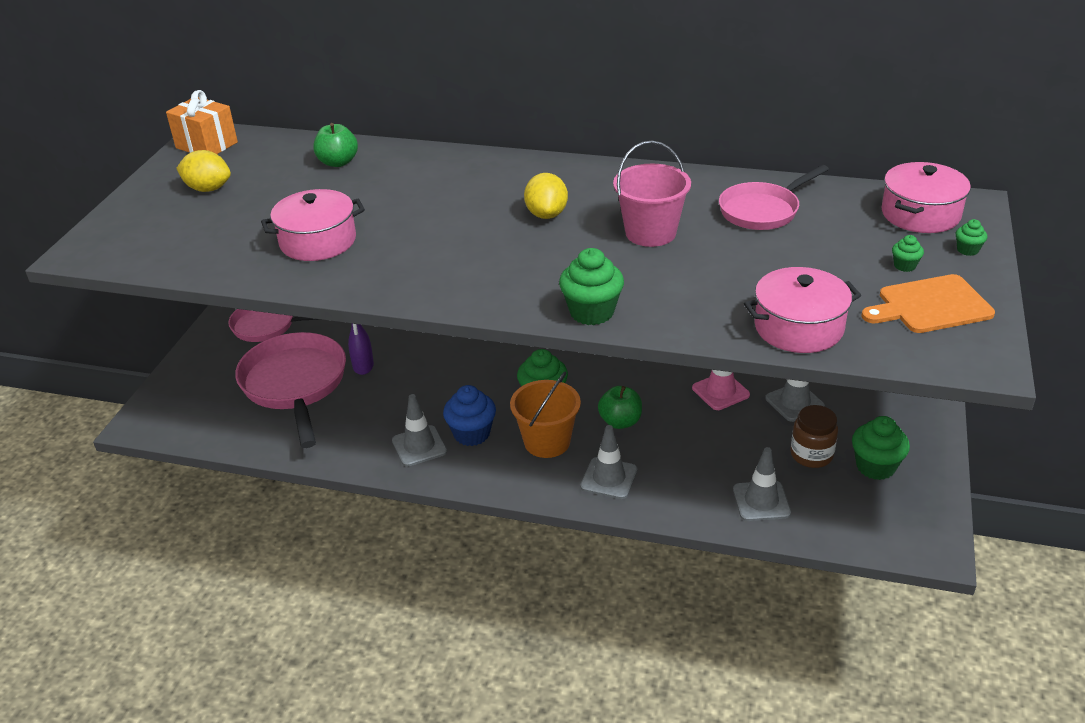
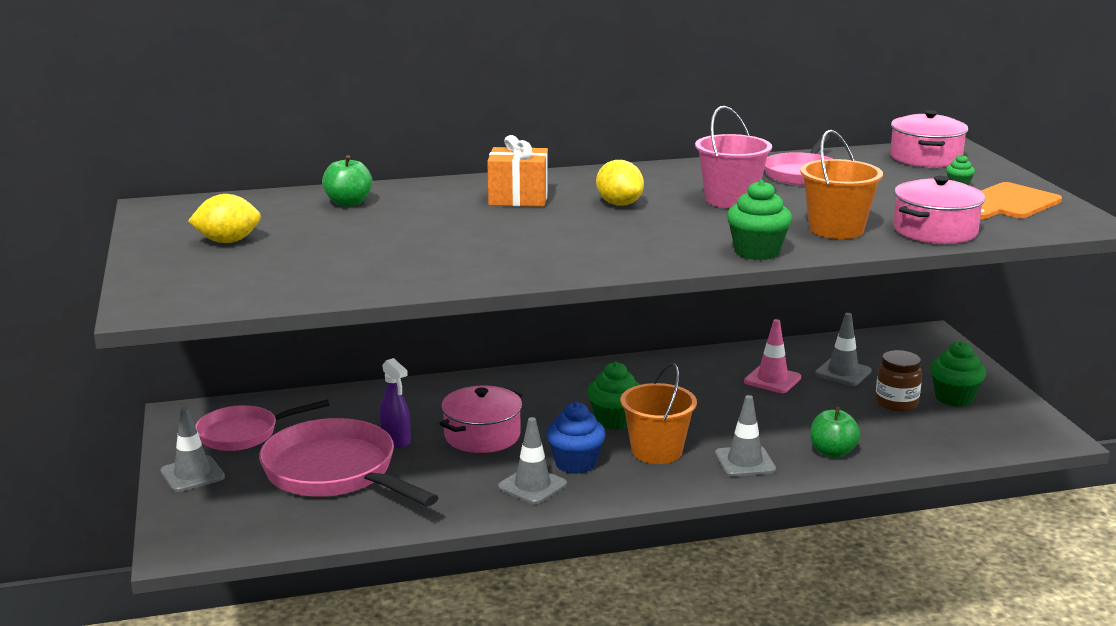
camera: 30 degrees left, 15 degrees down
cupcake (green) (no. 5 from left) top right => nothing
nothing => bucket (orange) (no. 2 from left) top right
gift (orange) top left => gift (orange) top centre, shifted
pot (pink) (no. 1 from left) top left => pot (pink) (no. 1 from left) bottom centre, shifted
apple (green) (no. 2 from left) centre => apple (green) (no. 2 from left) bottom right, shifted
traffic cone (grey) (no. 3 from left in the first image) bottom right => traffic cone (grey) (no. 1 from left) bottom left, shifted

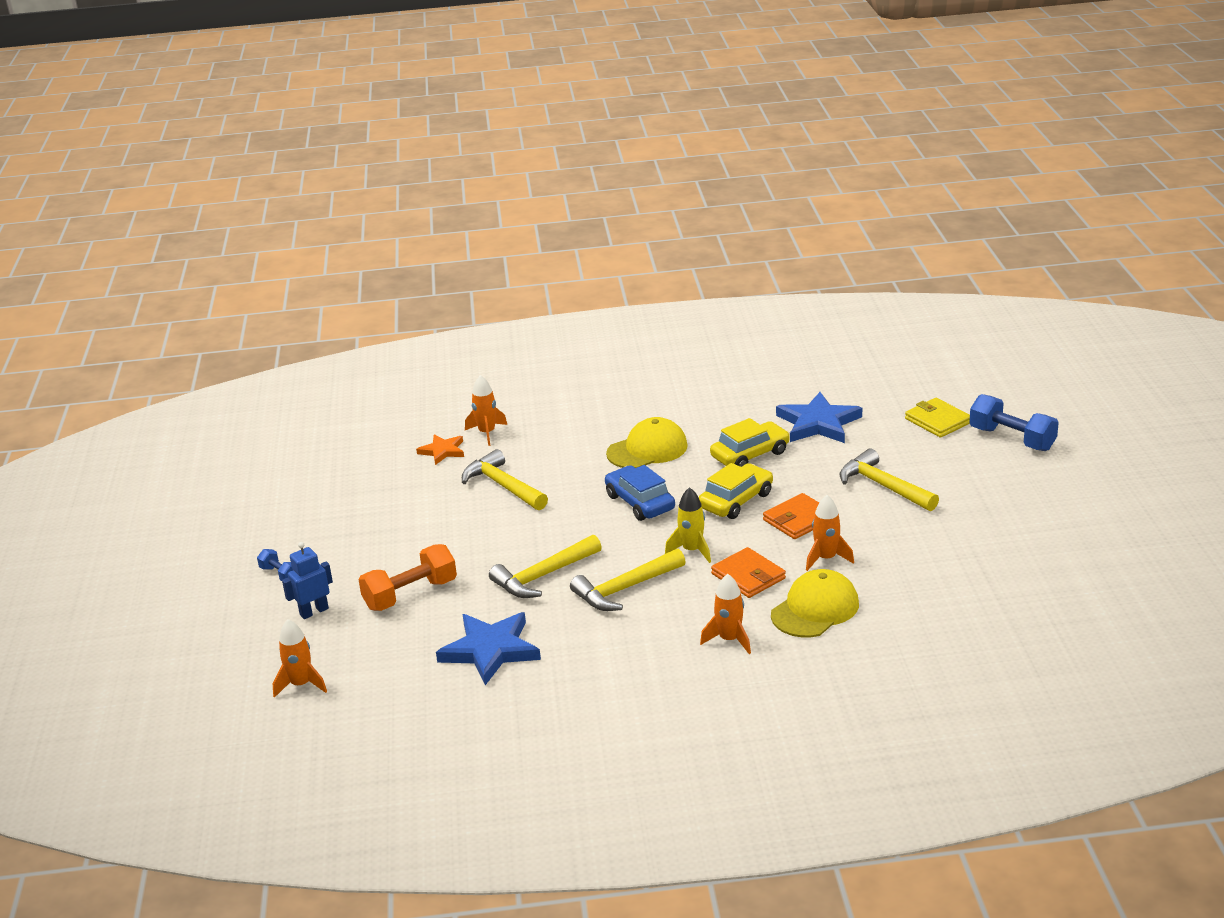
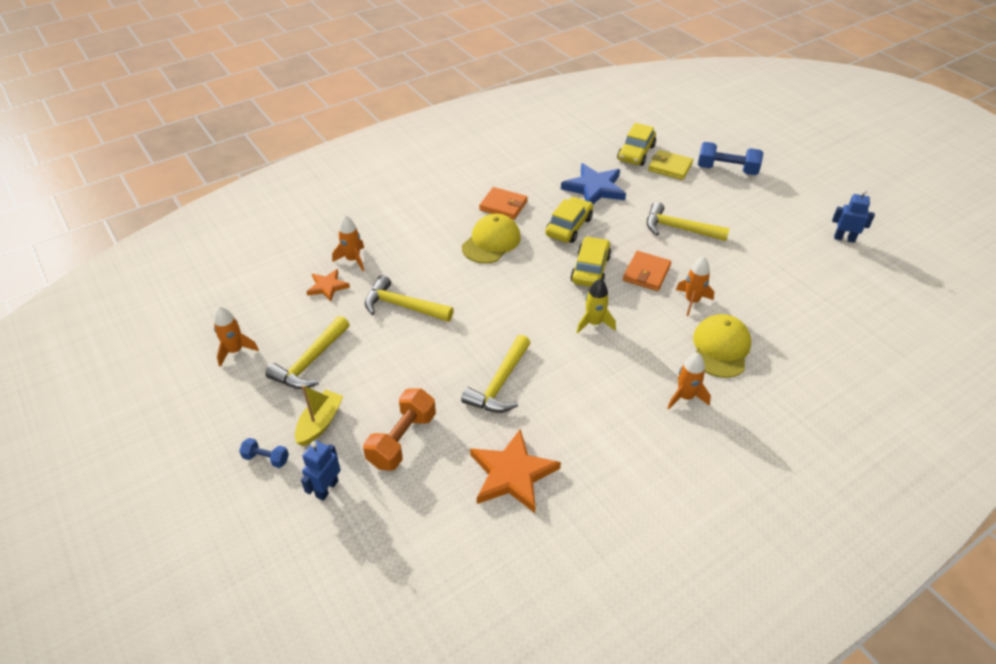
camera: 30 degrees left, 15 degrees up
car (blue) centre => nothing
nothing => boat (yellow) middle left
nothing => car (yellow) (no. 3 from left) top centre
nothing => robot (blue) (no. 2 from left) top right
rocket (orange) (no. 1 from left) bottom left => rocket (orange) (no. 1 from left) middle left, shifted
hammer (yellow) (no. 3 from left in the first image) centre => hammer (yellow) (no. 1 from left) middle left, shifted
wallet (orange) (no. 1 from left) centre => wallet (orange) (no. 1 from left) top centre, shifted
star (blue) (no. 1 from left) bottom centre => star (orange) (no. 2 from left) bottom centre

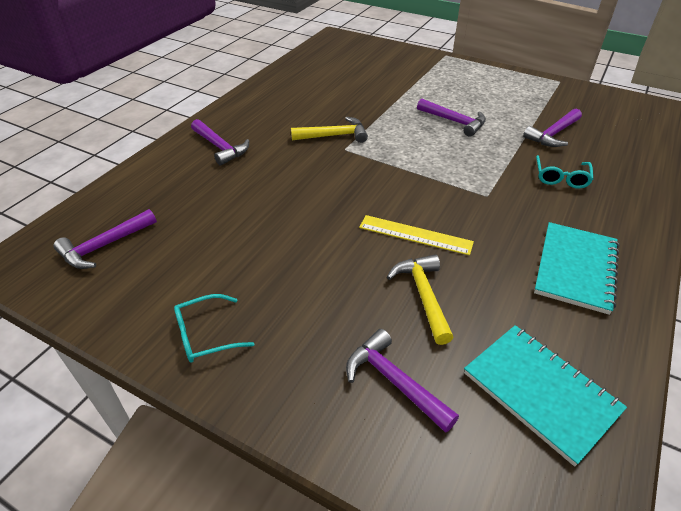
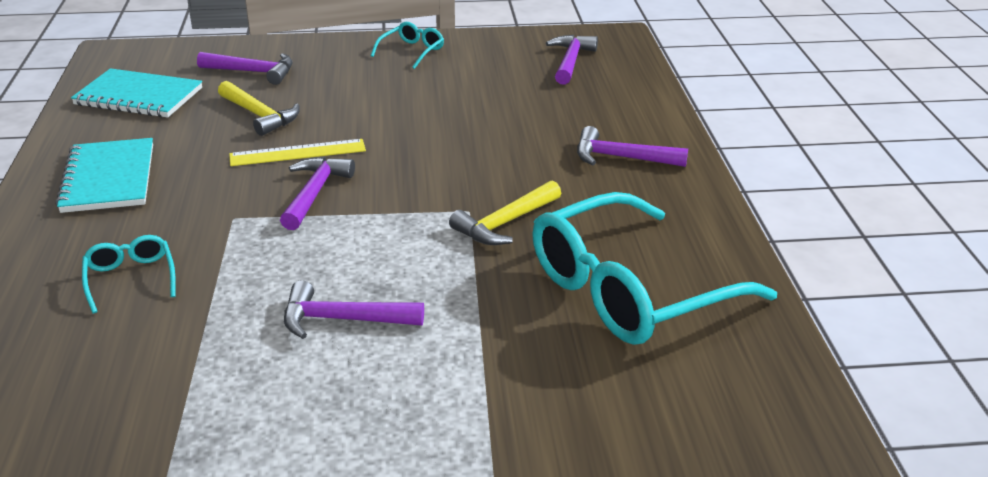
camera: 145 degrees right, 10 degrees down
nothing => glasses (turquoise) (no. 3 from left) centre
hammer (purple) (no. 5 from left in the first image) top right => hammer (purple) (no. 2 from left) middle left, shifted

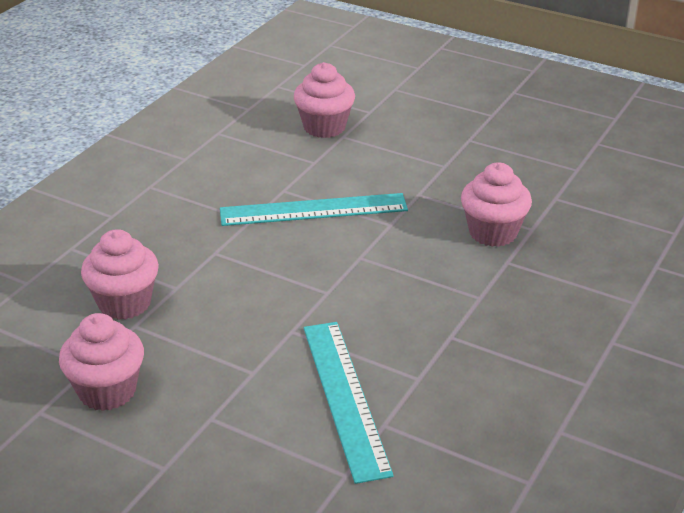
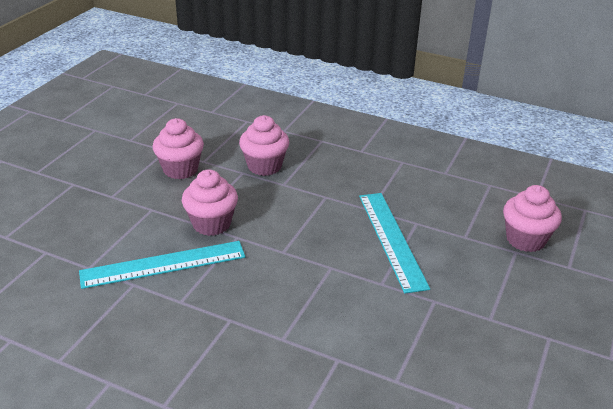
camera: 85 degrees right, 0 degrees up
cupcake (pink) (no. 4 from left in the first image) middle right => cupcake (pink) (no. 2 from left) centre, shifted

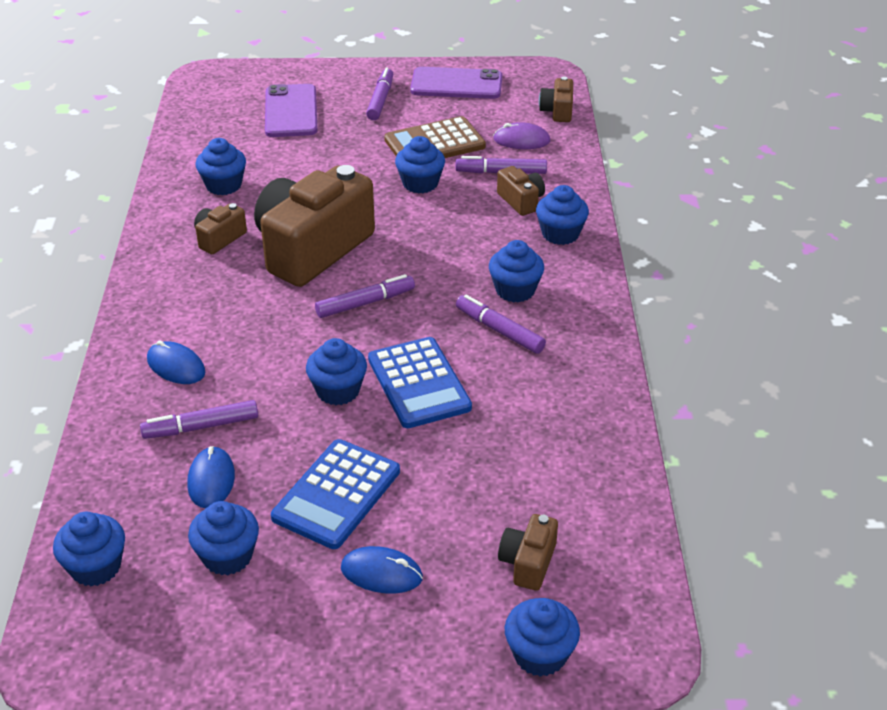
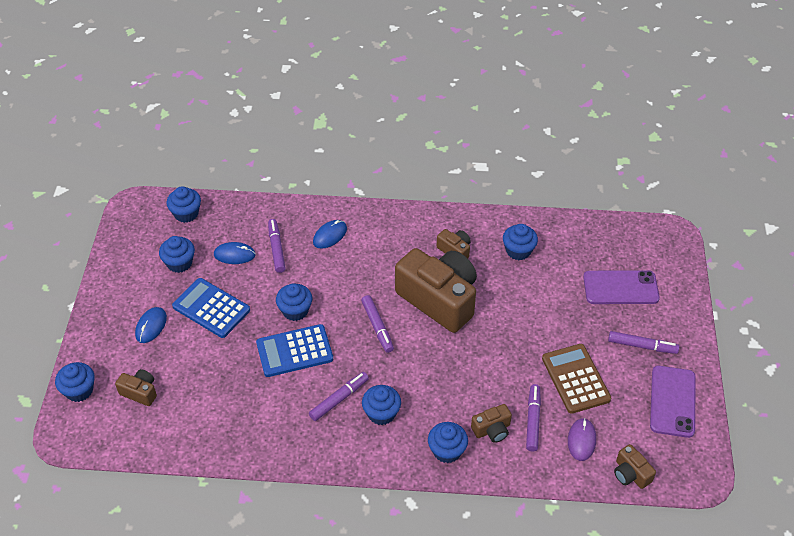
camera: 95 degrees right, 10 degrees up
cupcake (blue) (no. 5 from left) top centre => nothing
camera (brown) (no. 5 from left) top centre => camera (brown) (no. 5 from left) bottom right, 135 degrees counterclockwise

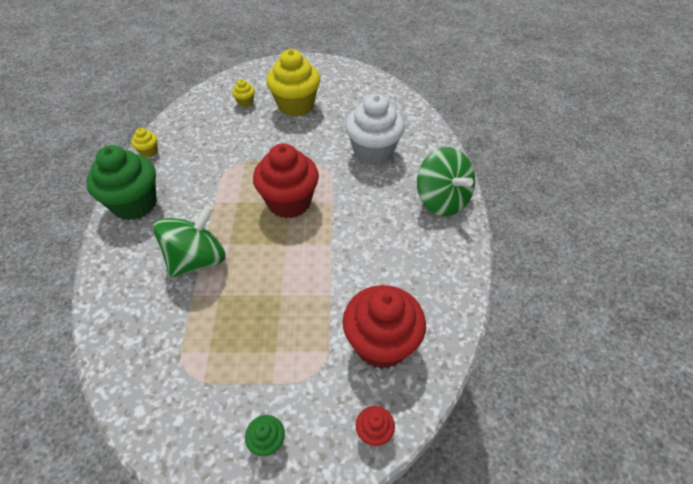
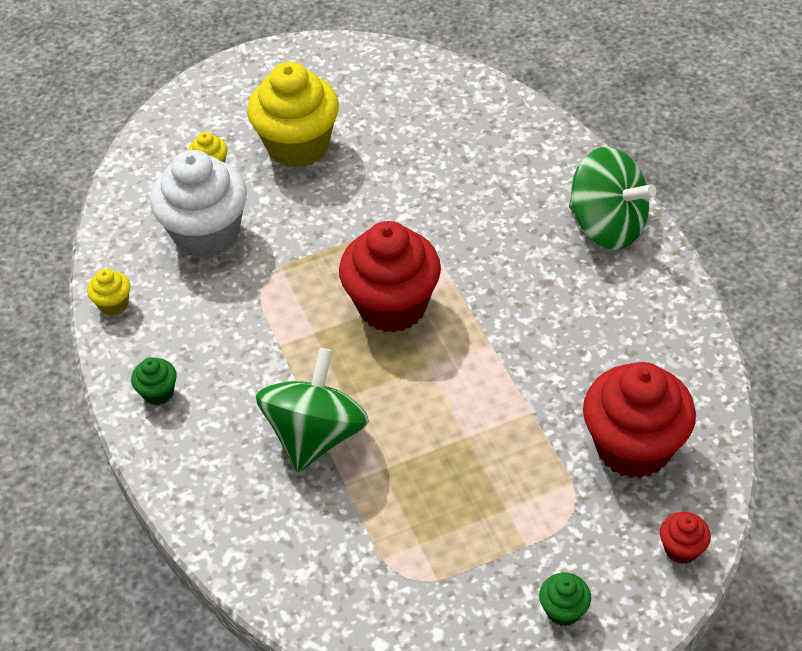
camera: 20 degrees left, 0 degrees up
cupcake (white) top centre => cupcake (white) top left, shifted
cupcake (green) (no. 1 from left) middle left, x0.44

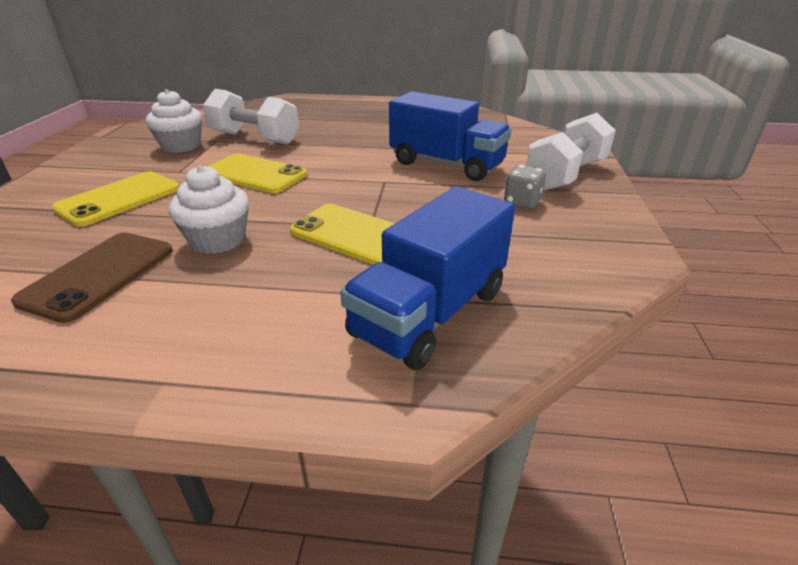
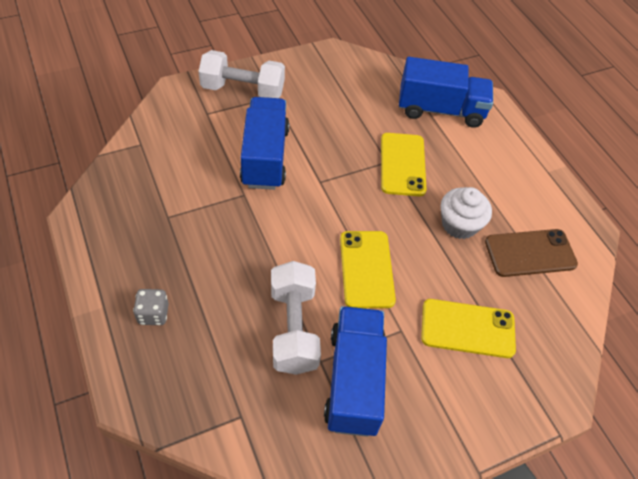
camera: 125 degrees left, 20 degrees up
dice (grey) top centre => dice (grey) middle left, shifted
cupcake (white) (no. 1 from left) top left => truck (blue) (no. 2 from left) bottom centre

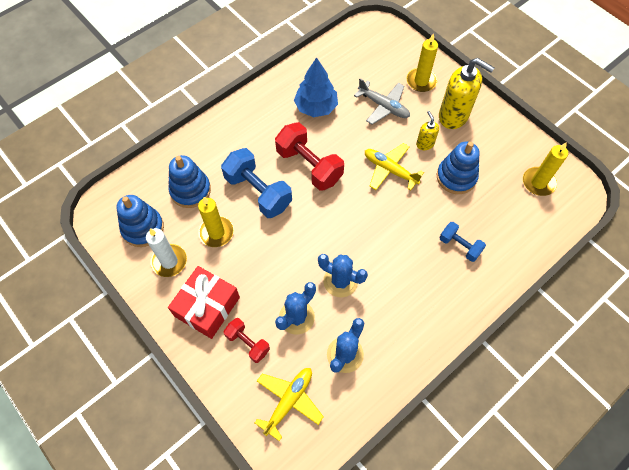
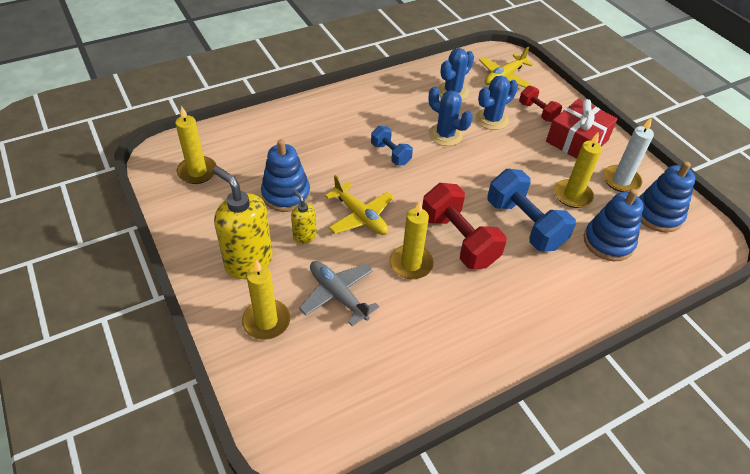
camera: 170 degrees left, 15 degrees down
tree (blue) top centre => nothing
nothing => candle (yellow) (no. 3 from left) centre
dumbbell (blue) (no. 2 from left in the first image) middle right => dumbbell (blue) (no. 1 from left) top centre, shifted
soap dispenser (yellow) (no. 1 from left in the first image) top right => soap dispenser (yellow) (no. 2 from left) centre, 150 degrees clockwise

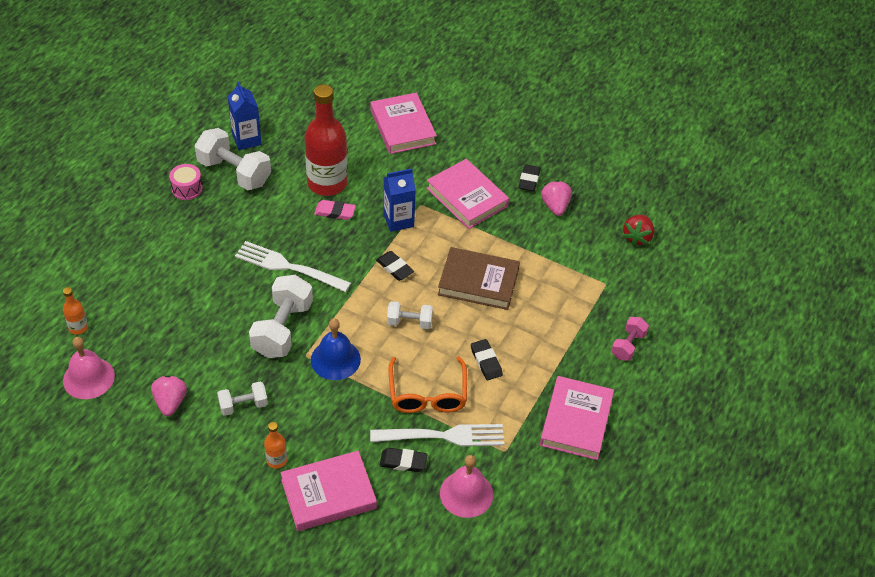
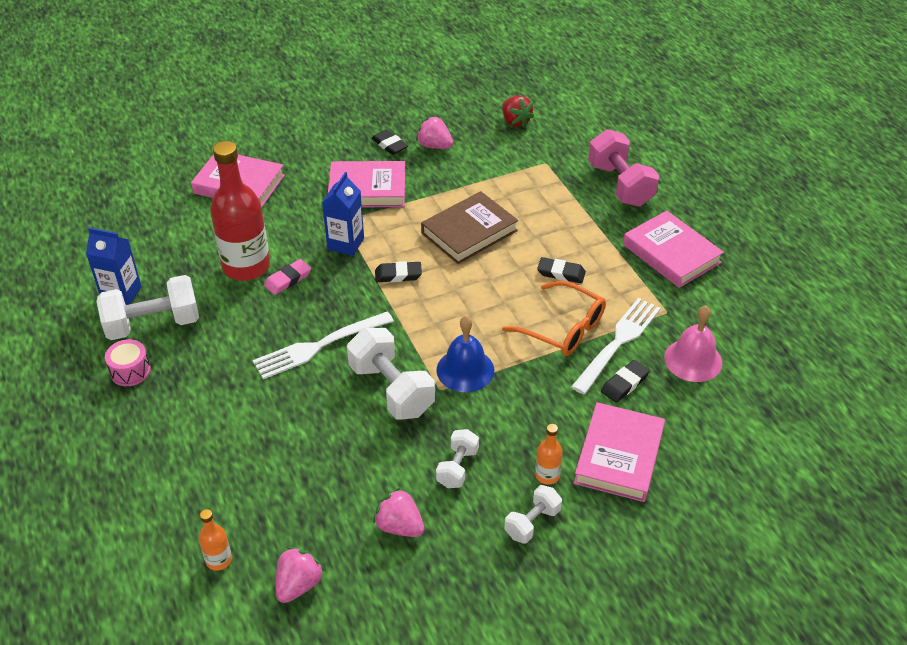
camera: 50 degrees left, 5 degrees down
dumbbell (white) (no. 4 from left) centre => dumbbell (white) (no. 4 from left) bottom centre, shifted
bell (pink) (no. 1 from left) middle left => strawberry (pink) (no. 1 from left) bottom left
dumbbell (pink) middle right => dumbbell (pink) top right, x1.81

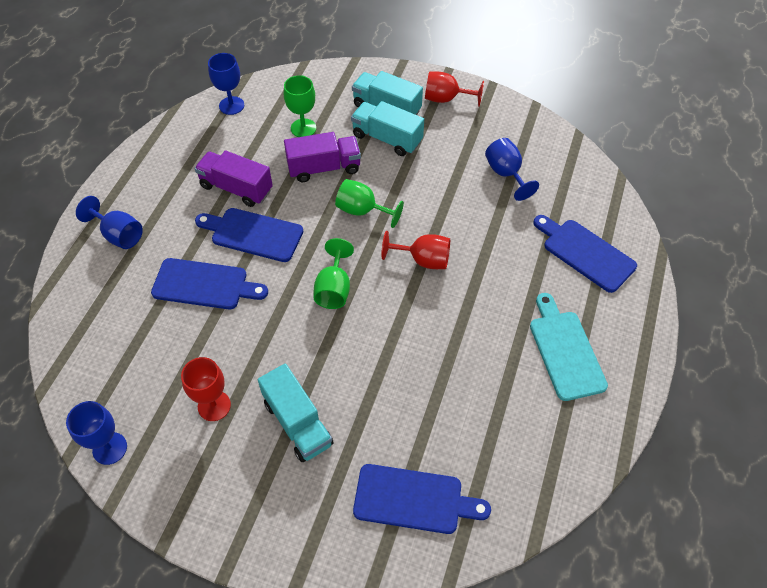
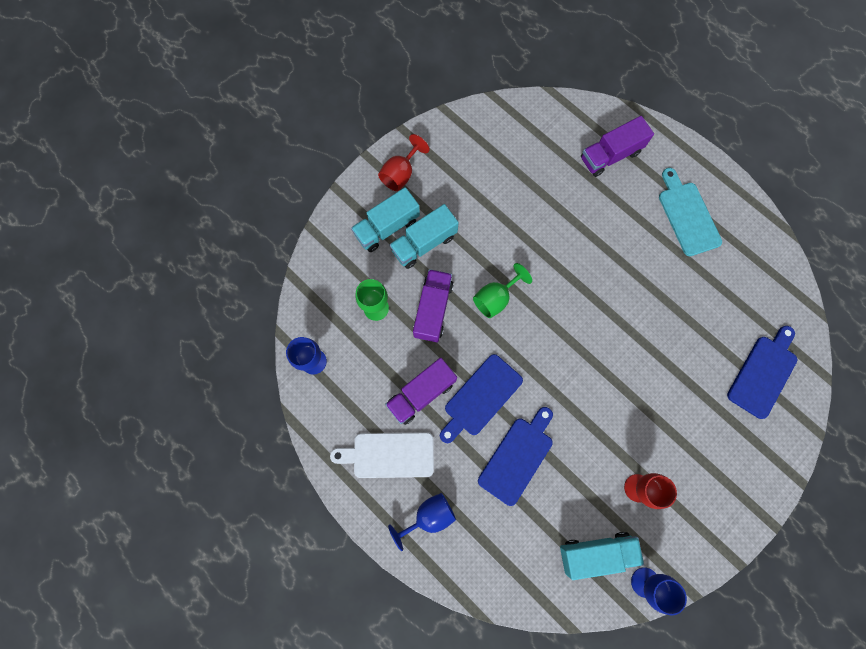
camera: 65 degrees left, 20 degrees up
goblet (green) (no. 2 from left) centre => nothing
goblet (red) (no. 2 from left) centre => nothing
goblet (blue) (no. 4 from left) top right => nothing
nothing => cutting board (white) bottom centre
truck (turquoise) (no. 1 from left in the first image) bottom centre => truck (turquoise) (no. 3 from left) bottom right, shifted
cutting board (blue) (no. 4 from left) middle right => truck (purple) (no. 3 from left) top right
cutting board (turquoise) middle right => cutting board (turquoise) top right, 60 degrees clockwise

